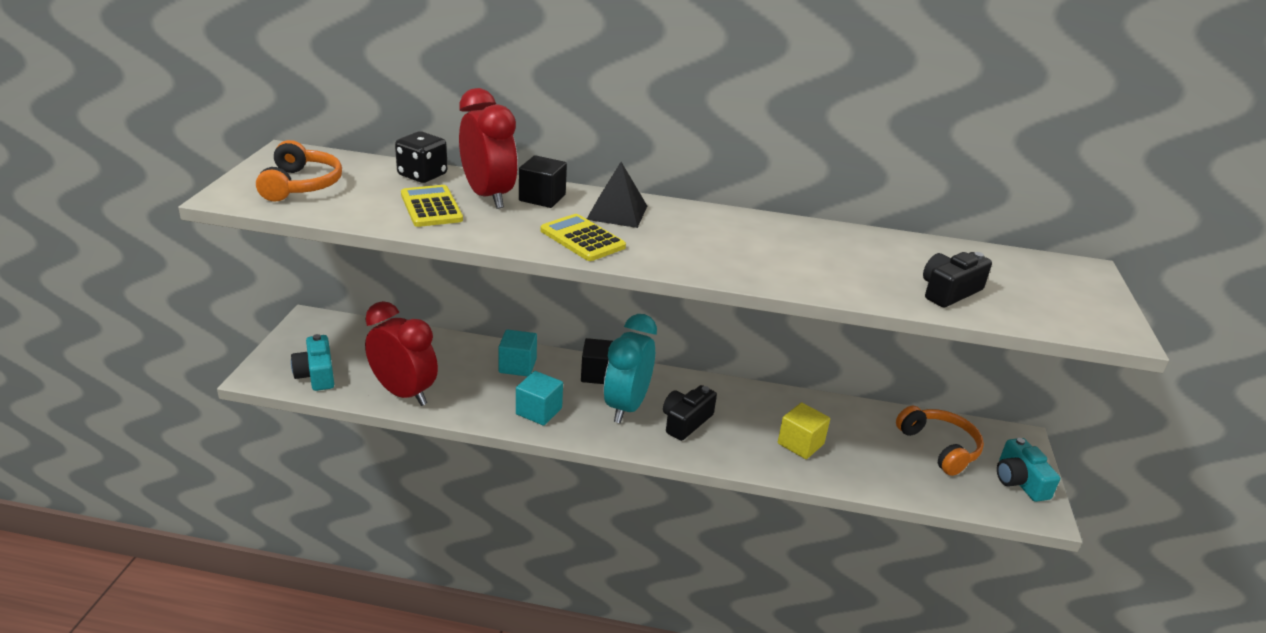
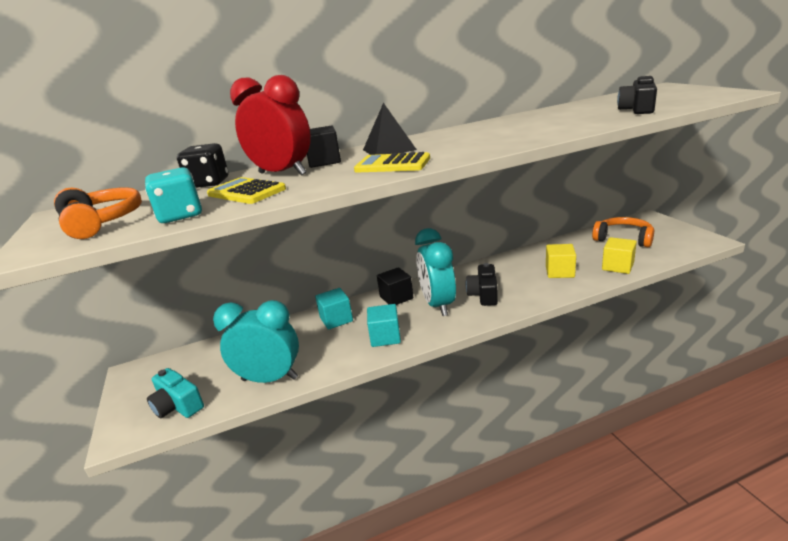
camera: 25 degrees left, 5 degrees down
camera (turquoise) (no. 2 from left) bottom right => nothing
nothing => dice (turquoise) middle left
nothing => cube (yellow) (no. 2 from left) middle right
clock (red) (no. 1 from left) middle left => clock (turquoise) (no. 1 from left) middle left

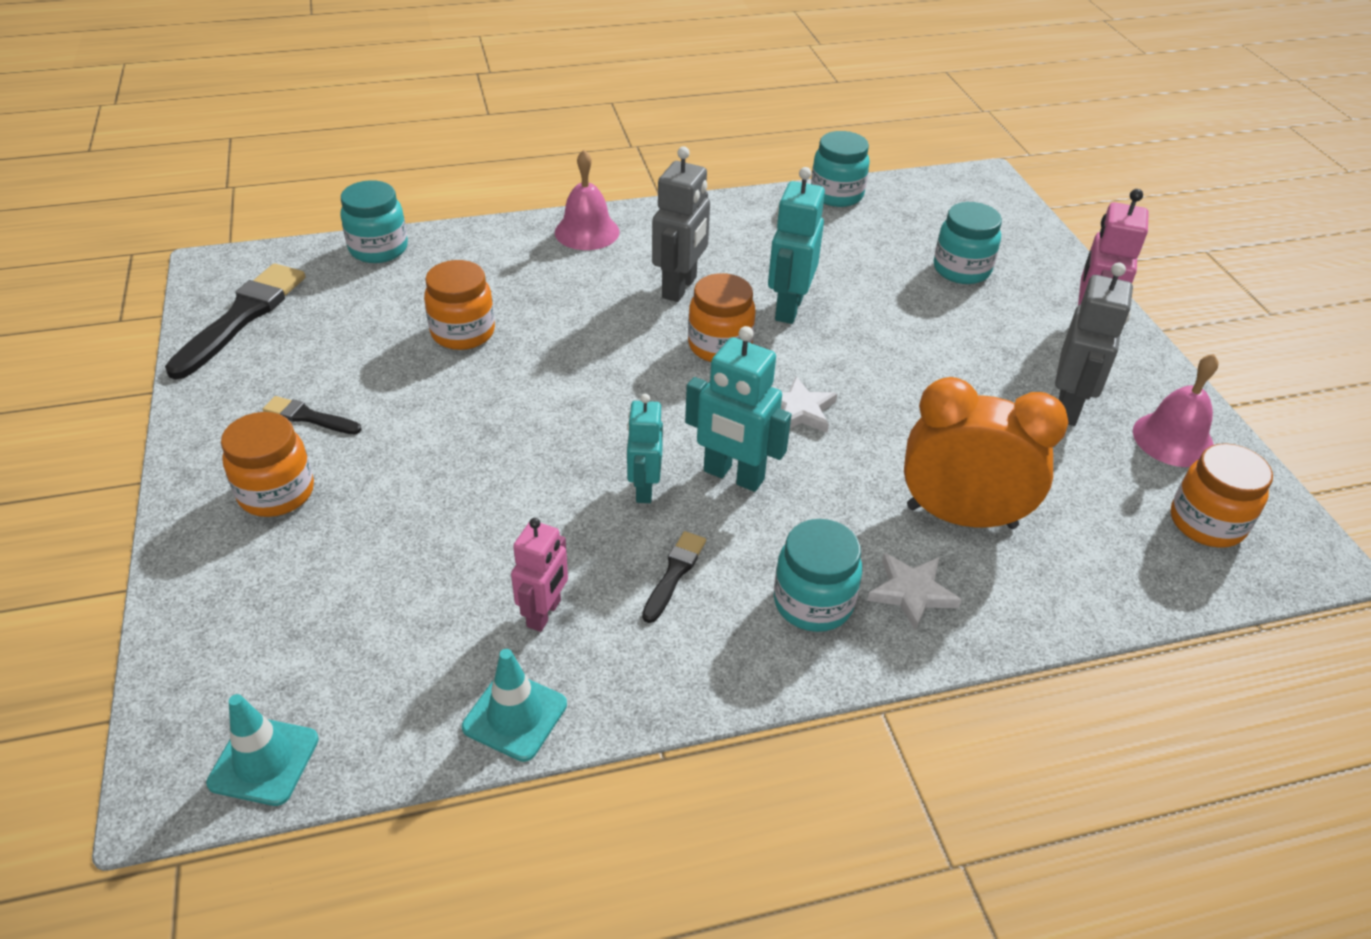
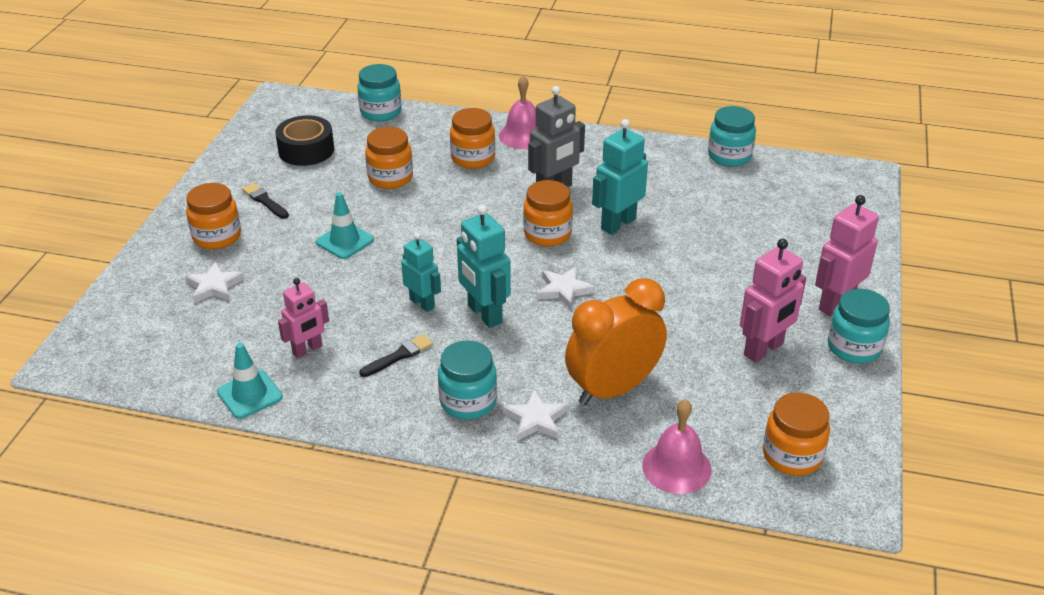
camera: 30 degrees right, 5 degrees down
brush (black) (no. 1 from left) middle left => nothing
nothing => star (white) (no. 1 from left) middle left
nothing => tape (black) top left
nothing => jar (orange) (no. 3 from left) top centre
traffic cone (turquoise) (no. 1 from left in the first image) bottom left => traffic cone (turquoise) (no. 2 from left) middle left, shifted
jar (turquoise) (no. 4 from left) top right => jar (turquoise) (no. 4 from left) middle right, shifted
bell (pink) (no. 2 from left) middle right => bell (pink) (no. 2 from left) bottom centre, shifted
robot (grey) (no. 2 from left) middle right => robot (pink) (no. 2 from left) middle right
robot (turquoise) (no. 1 from left) centre, 105 degrees clockwise
clock (orange) middle right => clock (orange) centre, 75 degrees counterclockwise

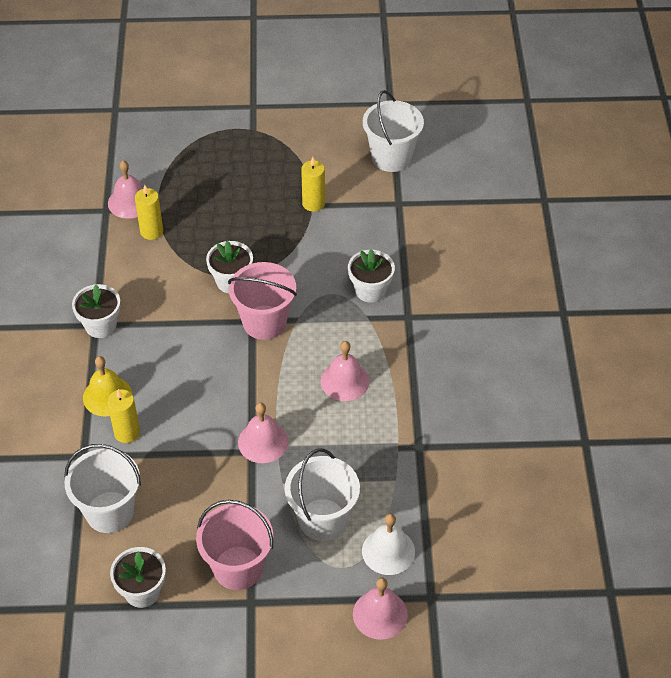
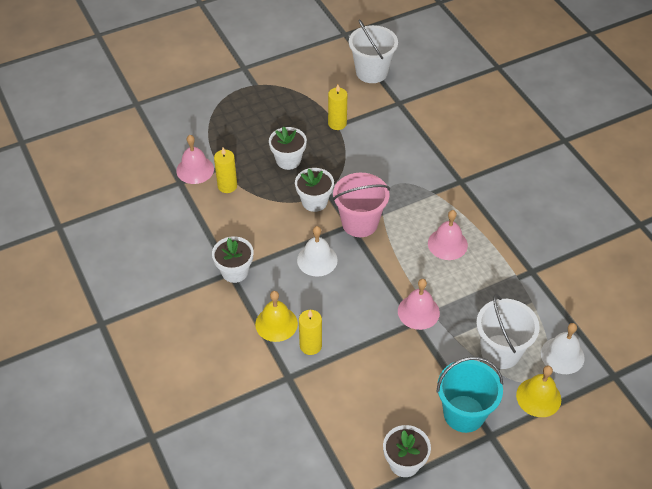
camera: 25 degrees left, 0 degrees up
bucket (white) (no. 1 from left) bottom left => nothing
bell (pink) (no. 4 from left) bottom centre => nothing
nothing => bell (white) (no. 1 from left) centre
nothing => bell (yellow) (no. 2 from left) bottom right
flower pot (white) (no. 4 from left in the first image) centre => flower pot (white) (no. 2 from left) top centre, shifted
bucket (pink) (no. 1 from left) bottom centre => bucket (turquoise) bottom right

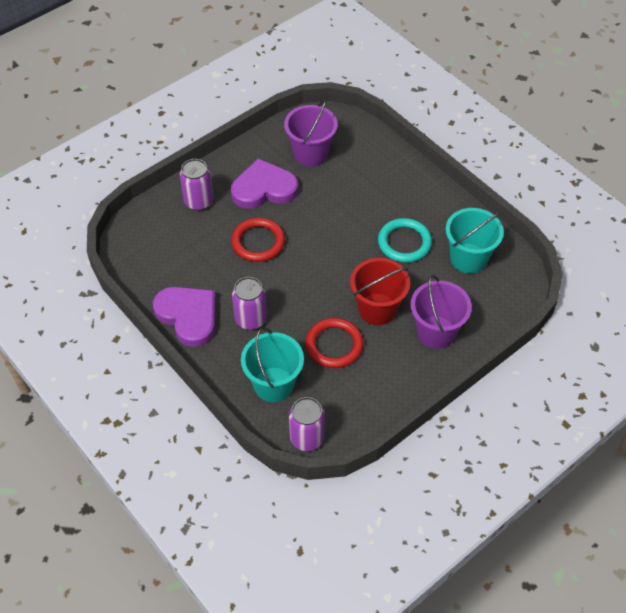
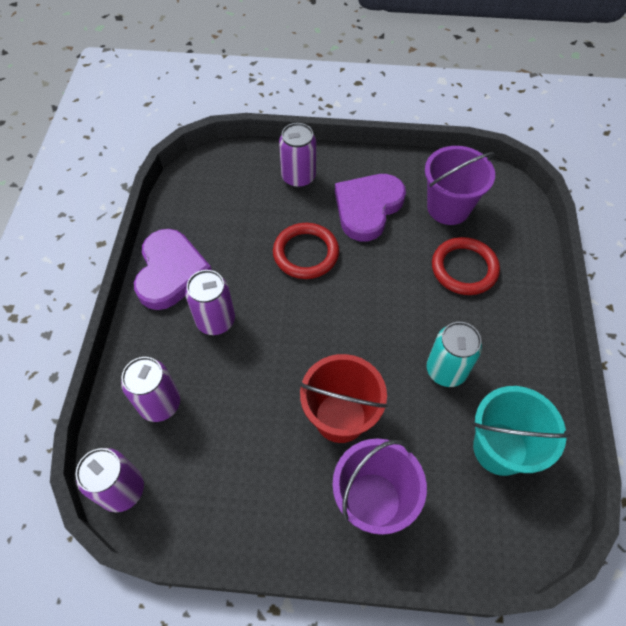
camera: 45 degrees right, 5 degrees up
ring (red) (no. 2 from left) centre => ring (red) (no. 2 from left) middle right, shifted
bucket (turquoise) (no. 1 from left) centre => can (purple) (no. 2 from left) middle left
ring (turquoise) centre => can (turquoise) middle right
heart (purple) (no. 2 from left) top centre, 90 degrees counterclockwise

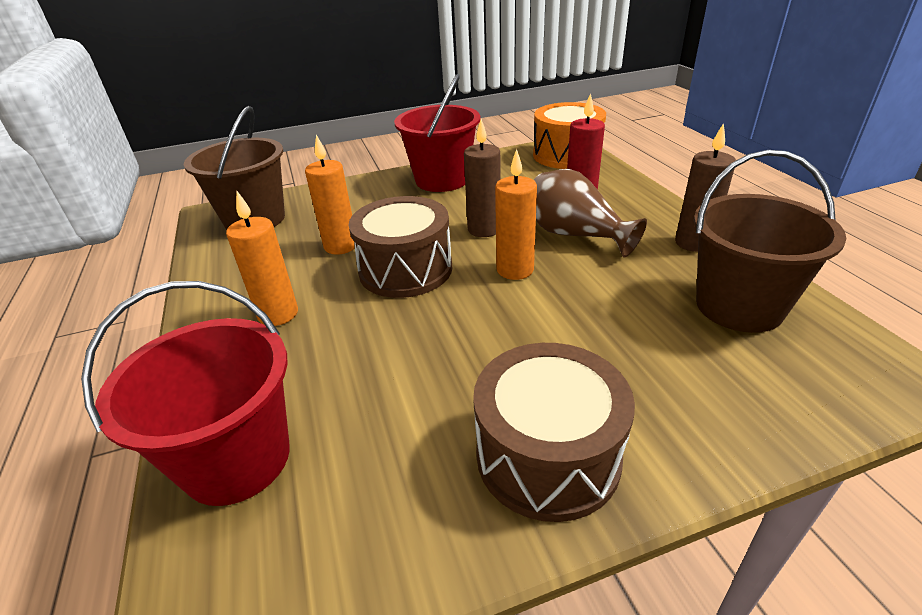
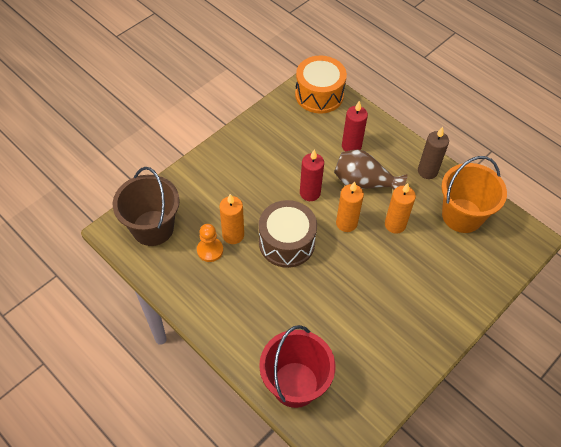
camera: 30 degrees left, 20 degrees up
bucket (red) (no. 2 from left) top centre => nothing
drum (brown) (no. 2 from left) bottom centre => nothing
nothing => pawn (orange) centre
candle (orange) (no. 1 from left in the first image) middle left => candle (orange) (no. 3 from left) middle right, shifted
candle (brown) (no. 1 from left) top centre => candle (red) (no. 1 from left) centre
bucket (brown) (no. 2 from left) middle right => bucket (orange) middle right

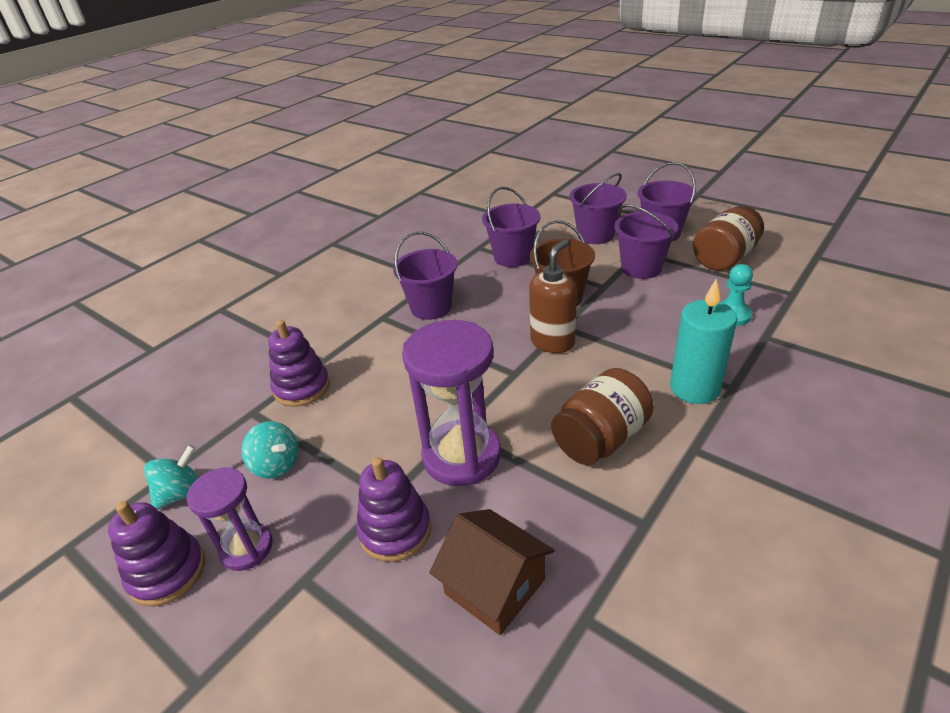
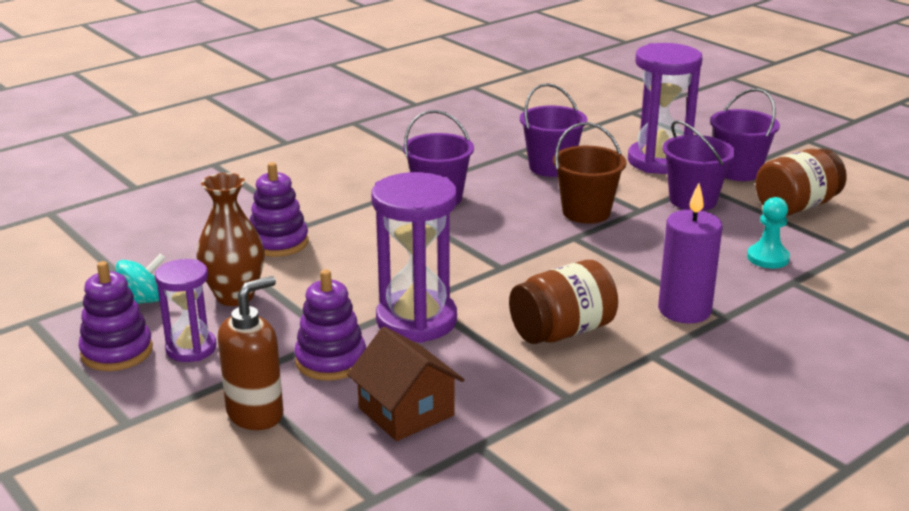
camera: 10 degrees right, 10 degrees down
soap dispenser (brown) centre => soap dispenser (brown) bottom left, shifted
spinning top (turquoise) (no. 2 from left) middle left => vase (brown) middle left
bucket (purple) (no. 3 from left) top centre => hourglass (purple) (no. 3 from left) top right
candle (turquoise) middle right => candle (purple) middle right

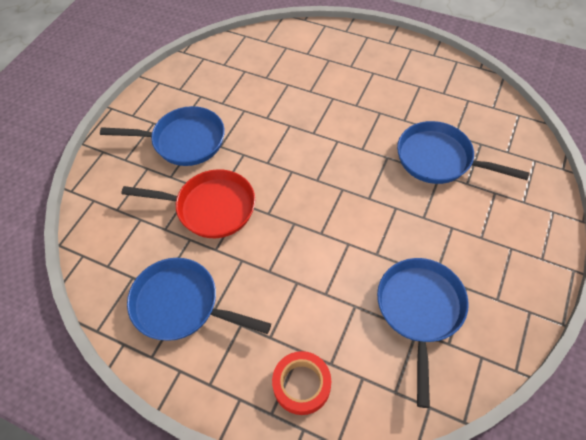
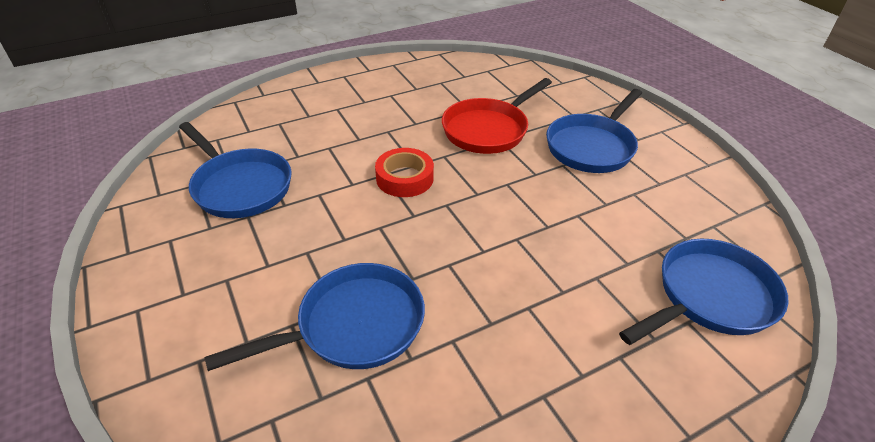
camera: 125 degrees right, 15 degrees down
pan (blue) (no. 2 from left in the first image) bottom centre => pan (blue) (no. 4 from left) middle right, shifted
tape (red) bottom centre => tape (red) centre, shifted

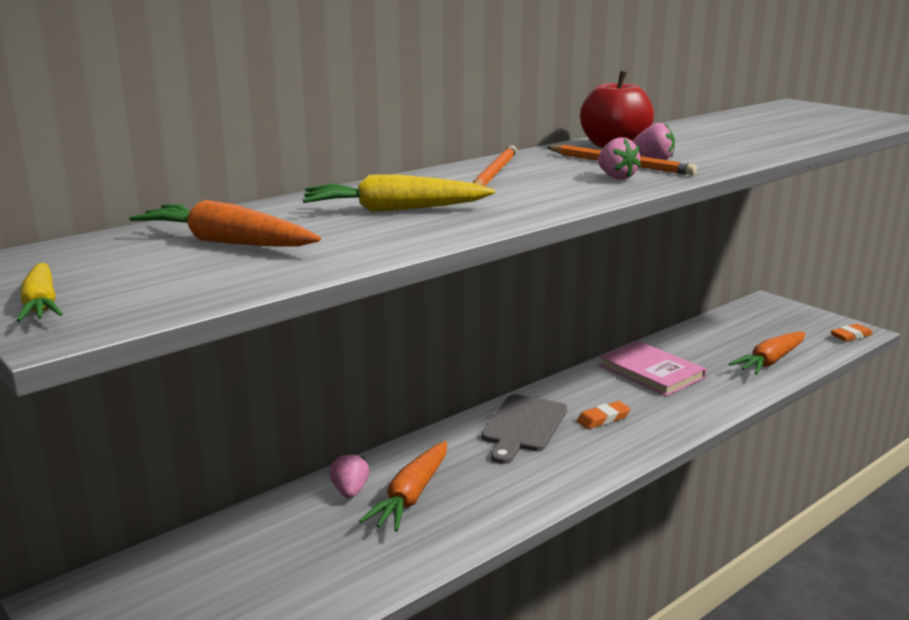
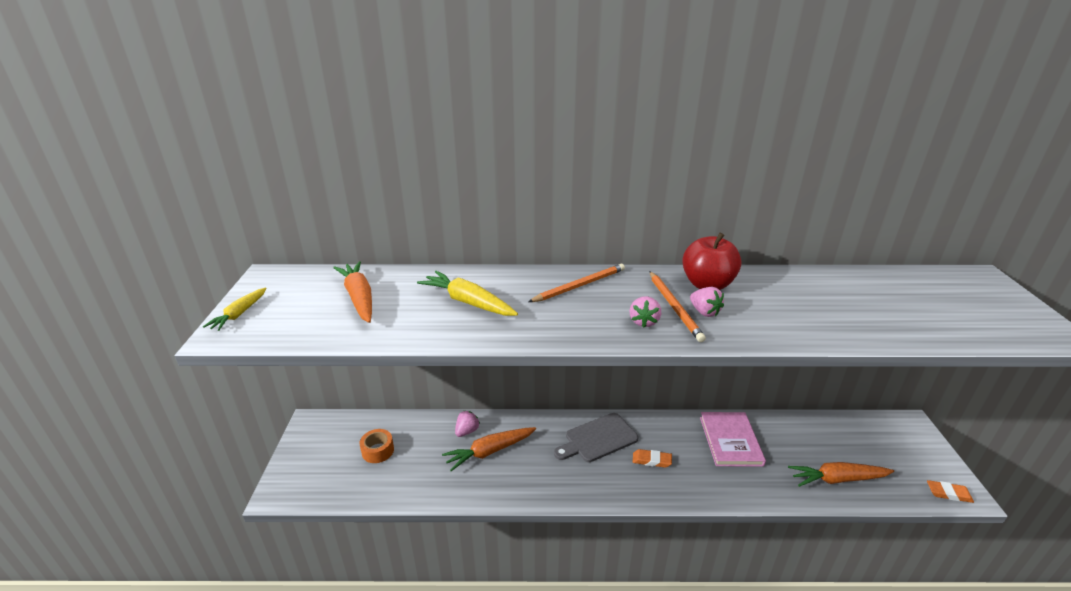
camera: 40 degrees right, 10 degrees up
nothing => tape (orange) bottom centre

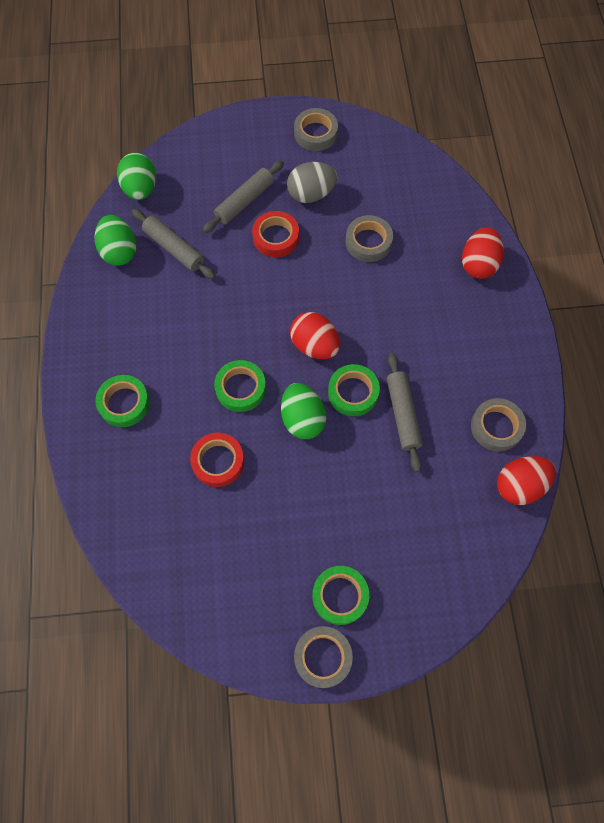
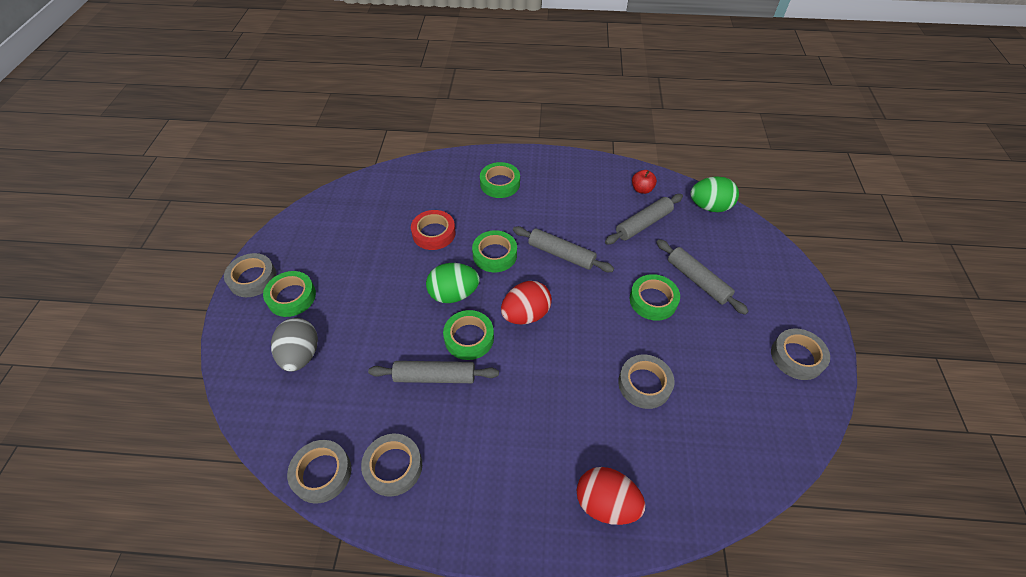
camera: 100 degrees right, 15 degrees down
nothing => rolling pin (grey) (no. 2 from left) centre
egg (grey) top centre => egg (grey) middle left, shifted
egg (green) (no. 1 from left) top left => apple (red) top centre
egg (red) (no. 3 from left) middle right => tape (grey) (no. 2 from left) bottom left
tape (red) (no. 2 from left) top centre => tape (green) (no. 5 from left) centre

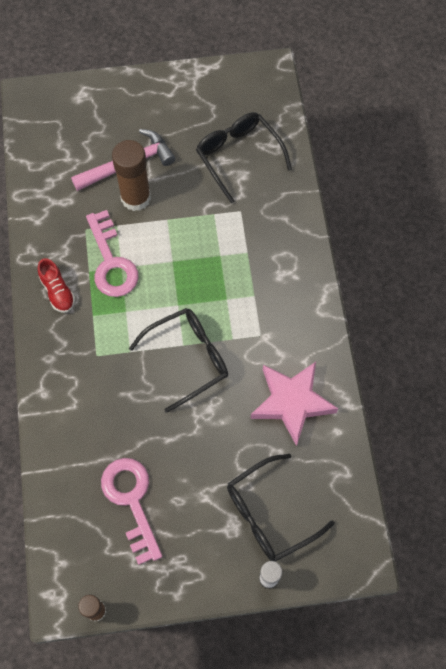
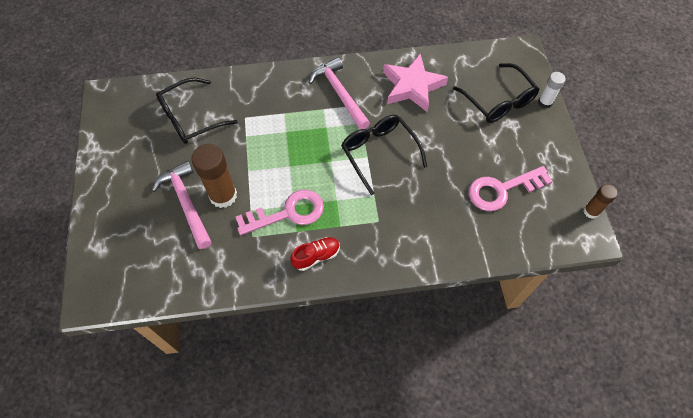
camera: 90 degrees left, 5 degrees down
nothing => hammer (pink) (no. 2 from left) top centre

